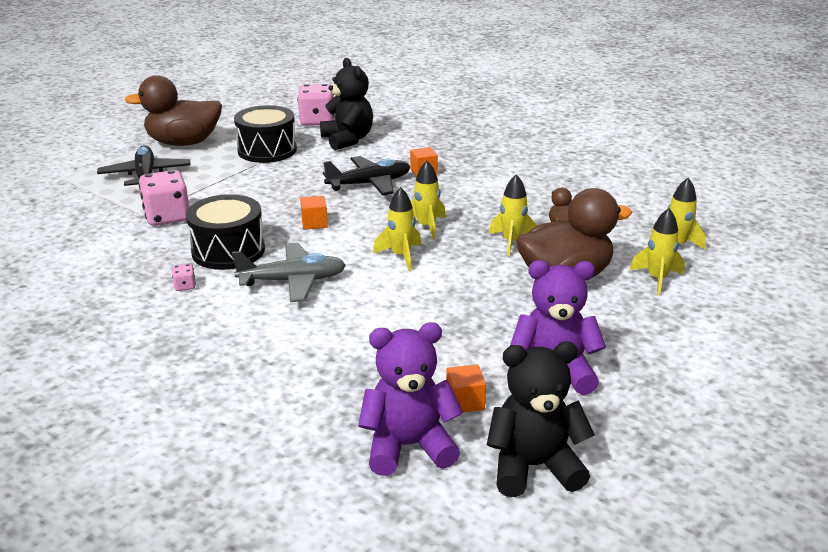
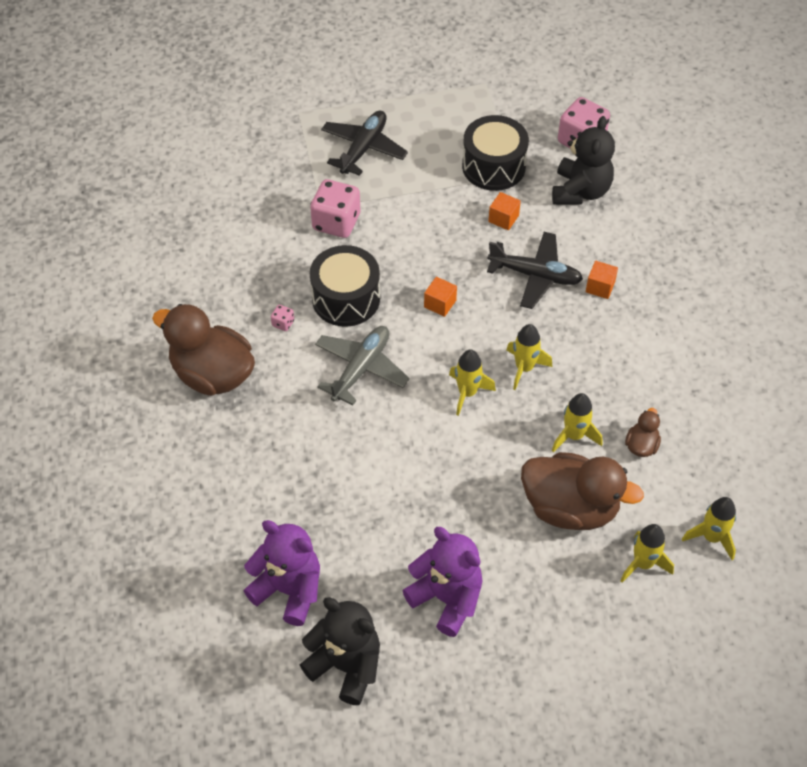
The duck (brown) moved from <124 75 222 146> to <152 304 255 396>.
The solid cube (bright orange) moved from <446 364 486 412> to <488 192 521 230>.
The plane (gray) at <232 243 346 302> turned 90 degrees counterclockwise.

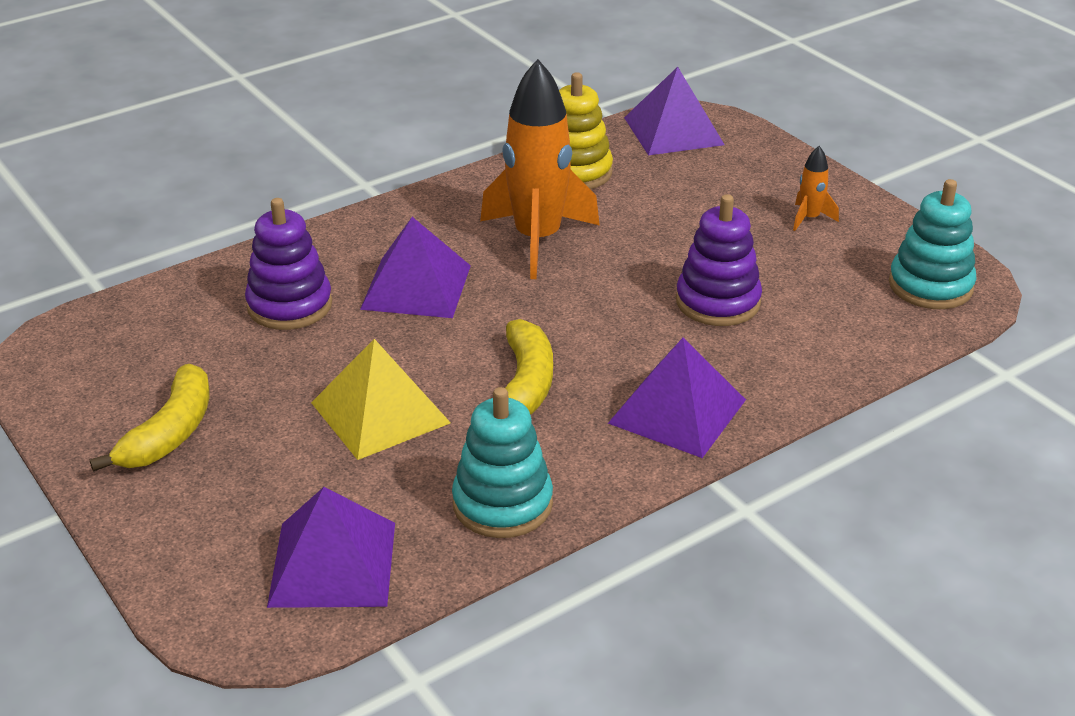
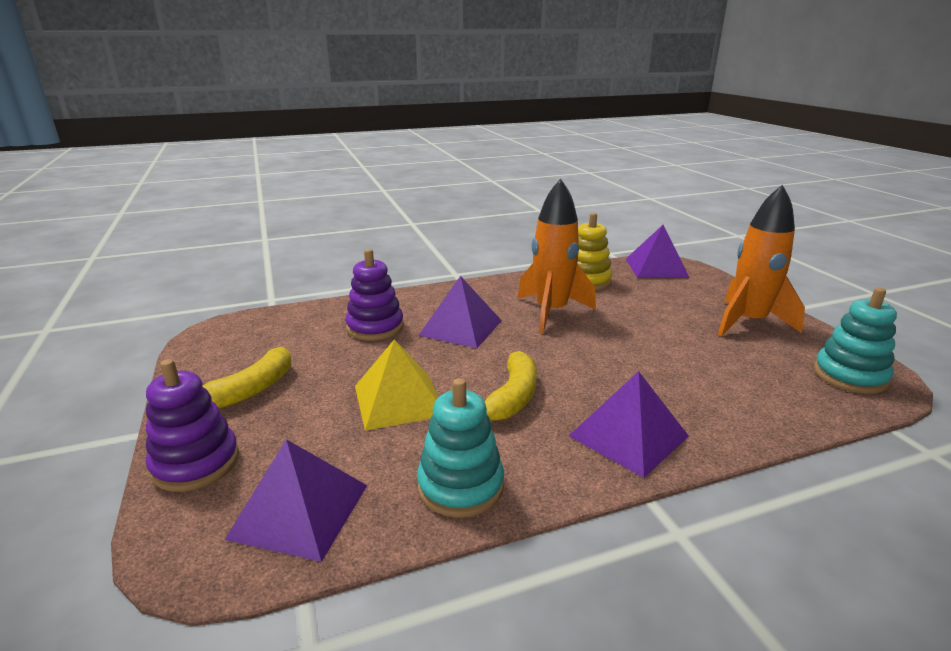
The stacking rings (purple) moved from <676 194 762 326> to <146 359 239 492>.
The toy rocket (bright orange) at <793 146 839 231> changed to 2.33 times the size.

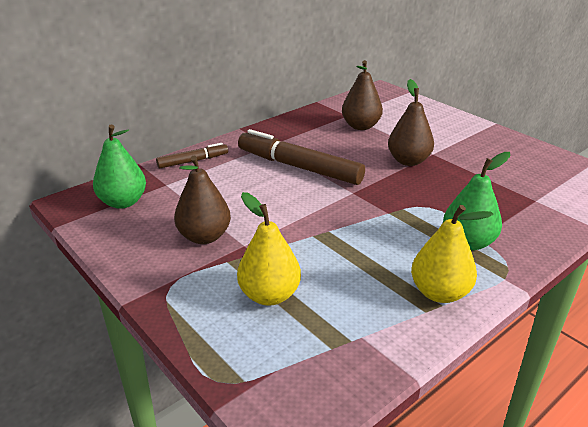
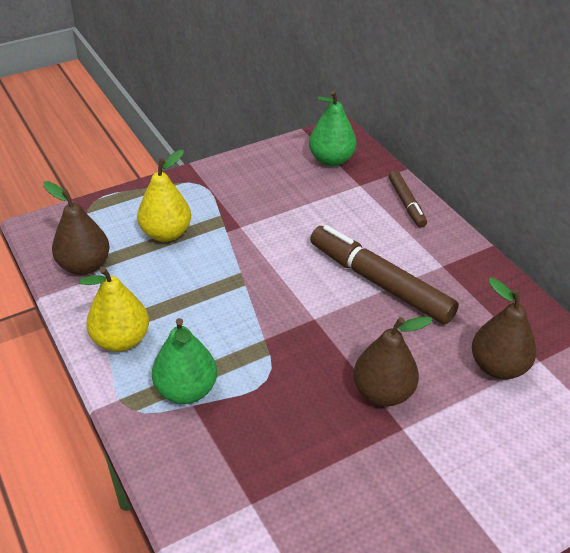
The pear (brown) moved from <174 155 231 244> to <43 181 110 275>.
The marker pen (brown) at <238 129 365 185> turned 90 degrees counterclockwise.

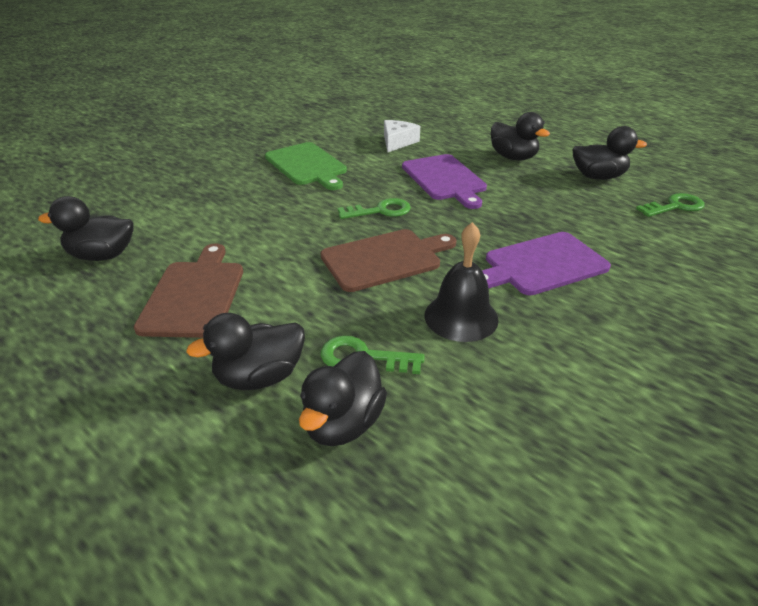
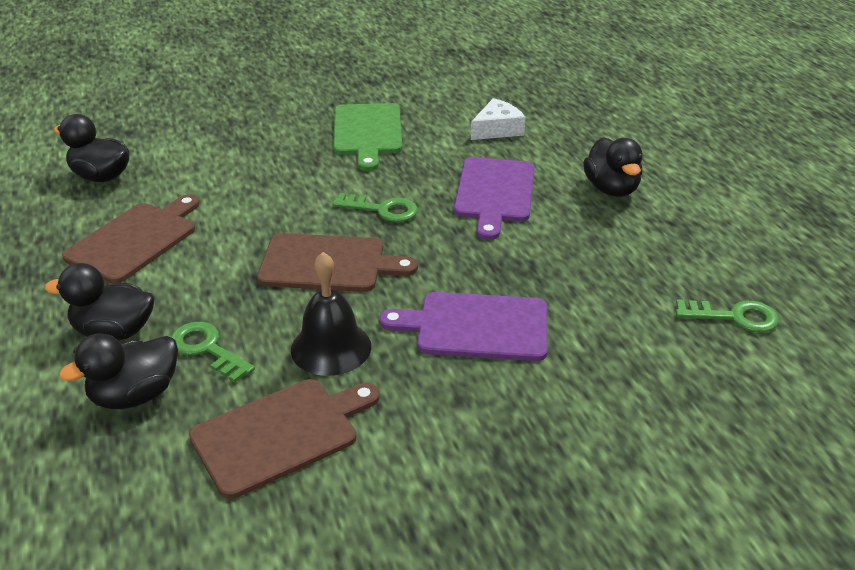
The duck (ebony) at <573 126 647 180> disappeared.
The bread board (brown) at <189 379 380 499> appeared.

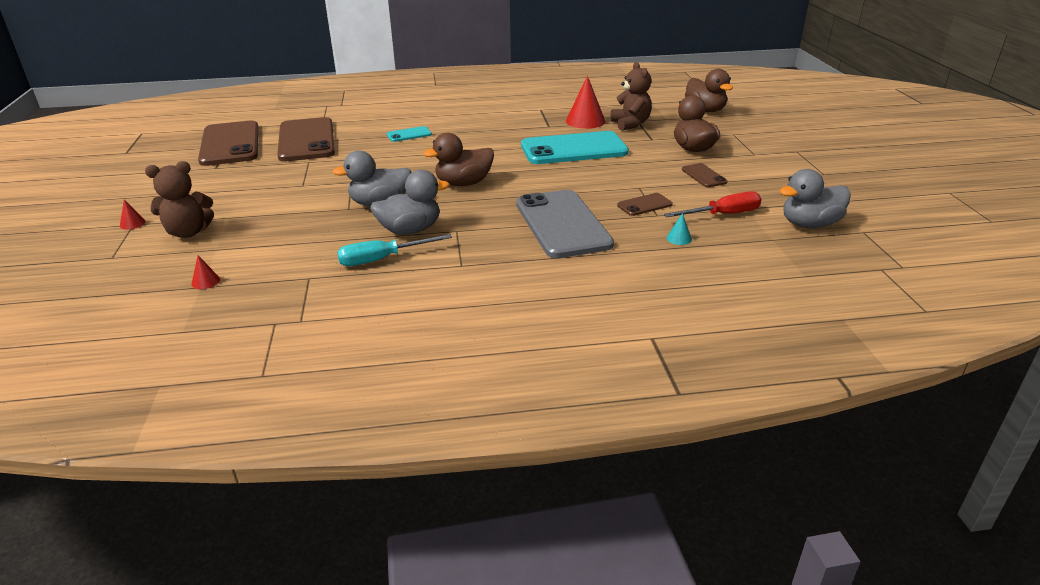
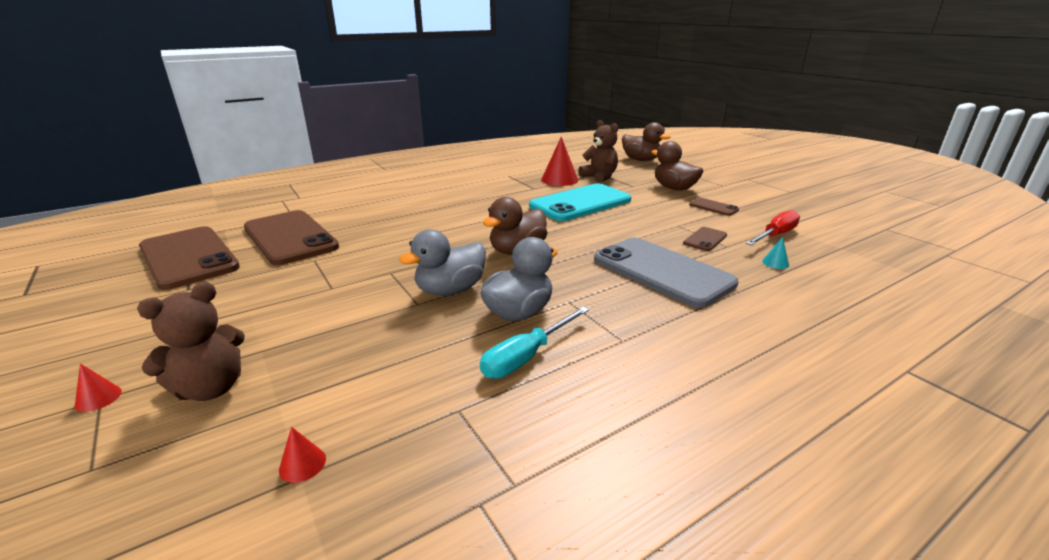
The phone (teal) at <387 126 432 142> disappeared.
The duck (gray) at <779 169 851 228> disappeared.

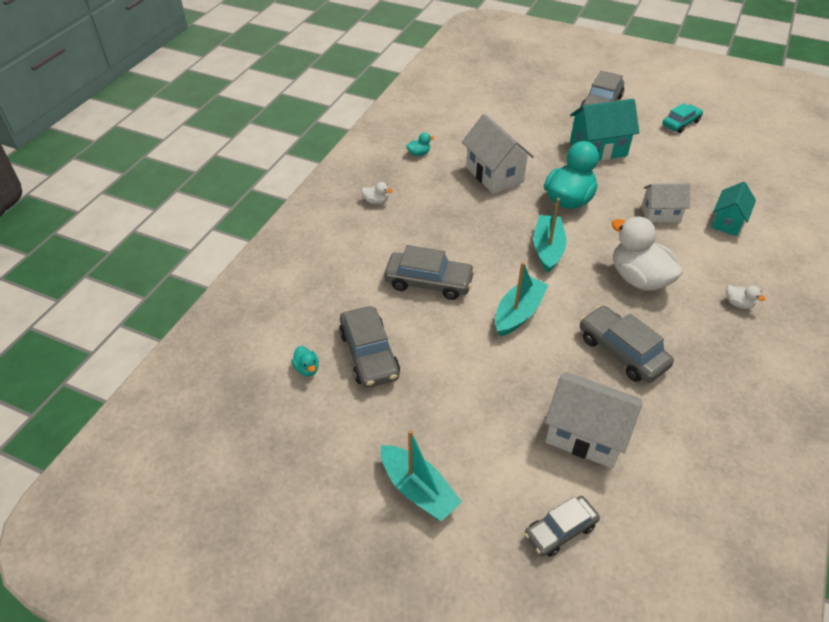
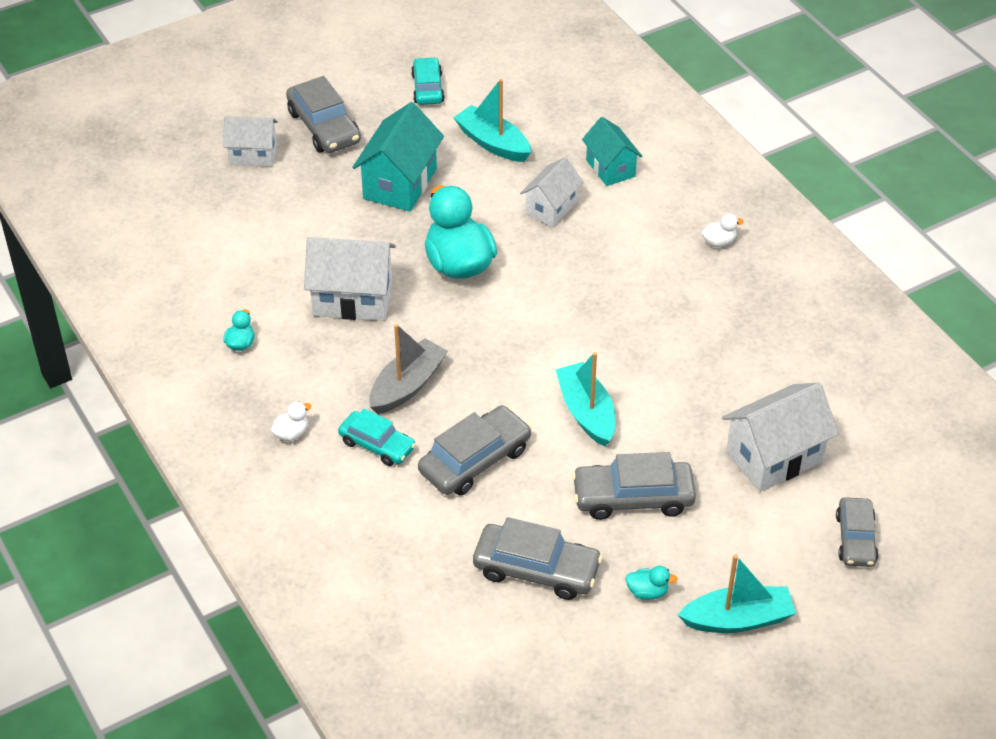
The duck (snow-white) at <612 217 683 291> disappeared.
The house (snow-white) at <223 116 278 166> appeared.
The automobile (teal) at <338 408 416 466> appeared.
The sailboat (gray) at <369 324 448 414> appeared.
The duck (teal) moved from <292 346 319 376> to <625 566 678 600>.
The sailboat (teal) moved from <533 198 567 273> to <453 79 531 162>.
The automobile (gray) moved from <580 306 674 383> to <572 452 696 520>.

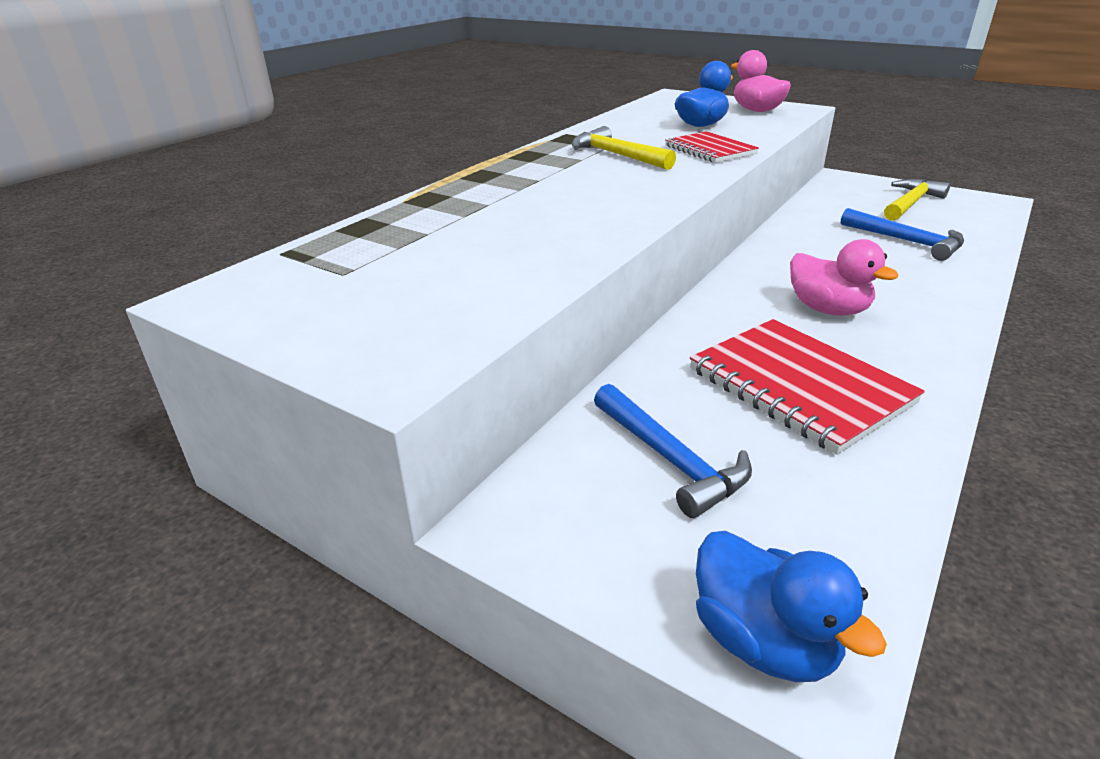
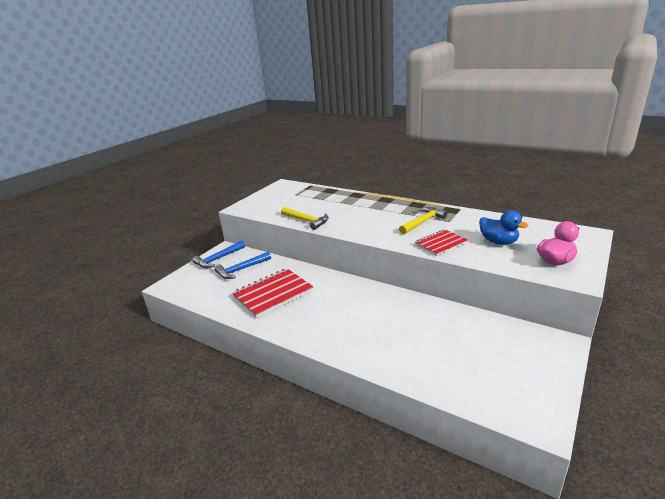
The duck (royal blue) at <696 531 887 682> disappeared.
The duck (rose-pink) at <790 239 898 316> disappeared.
The claw hammer (royal blue) moved from <841 208 964 261> to <192 241 245 268>.
The claw hammer (golden) moved from <884 179 950 221> to <281 207 328 230>.

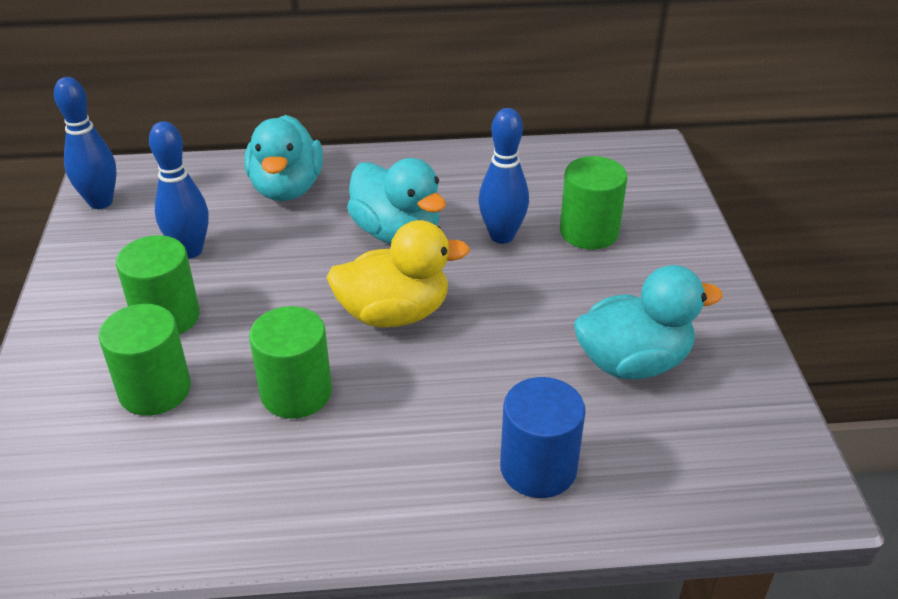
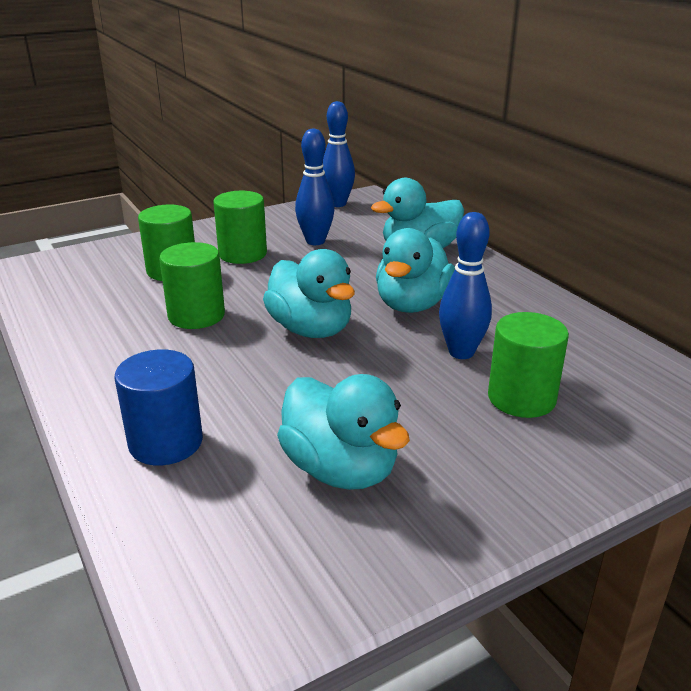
The duck (golden) at <326 220 470 327> became the duck (teal) at <263 249 355 338>.

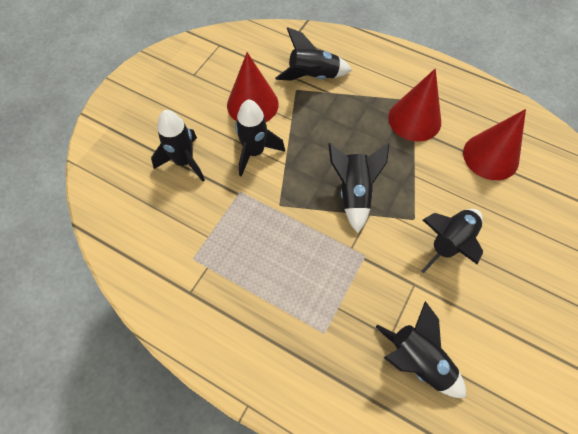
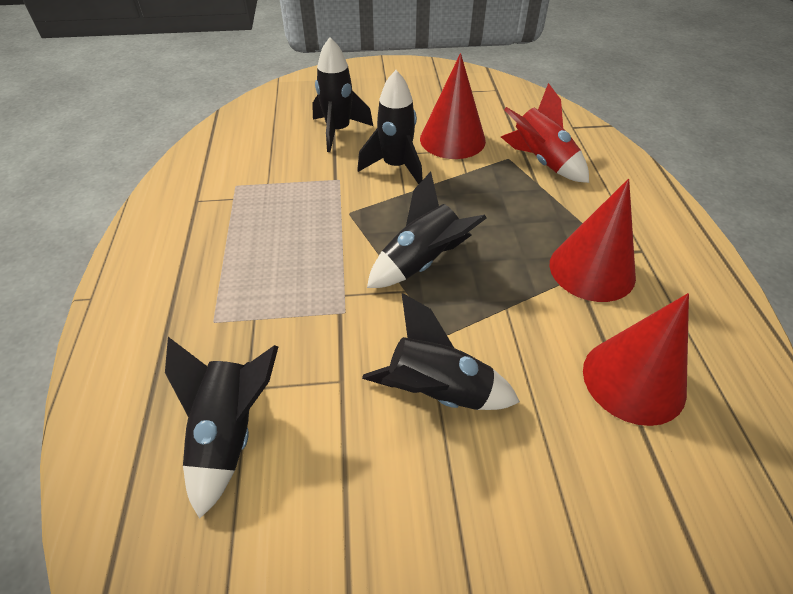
The toy rocket (ebony) at <275 27 352 81> became the toy rocket (scarlet) at <501 83 589 183>.

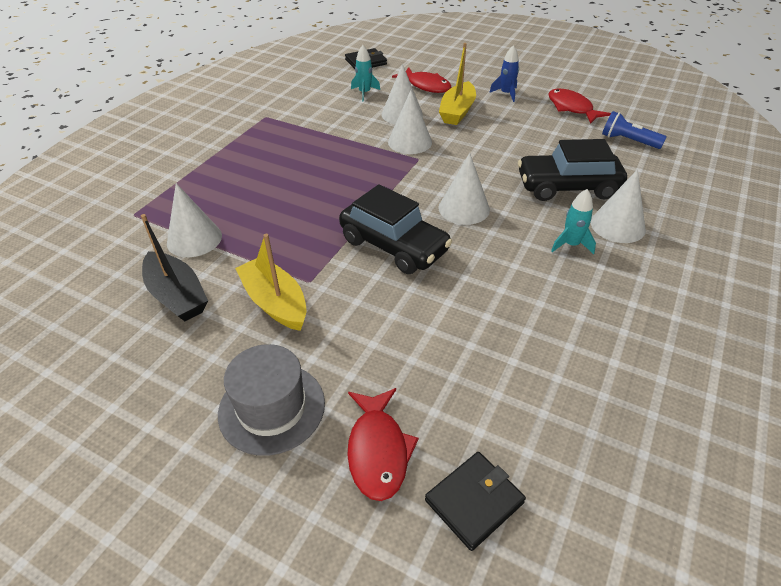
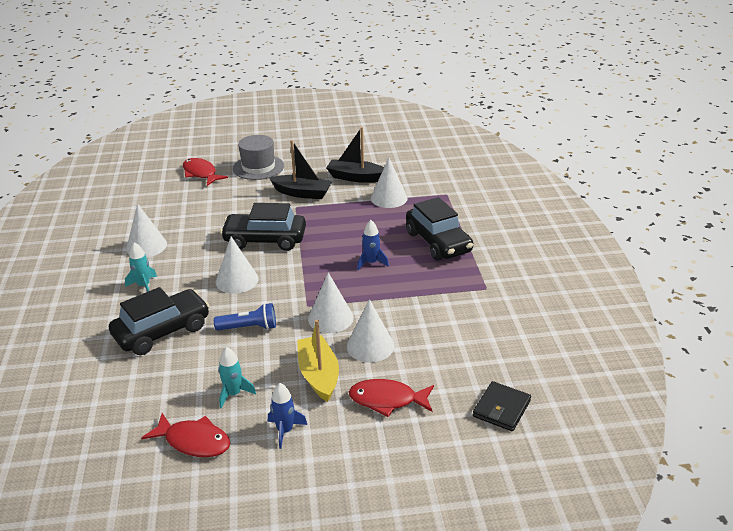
The billfold (ebony) at <425 452 526 551> disappeared.
The toy rocket (royal blue) at <357 220 389 270> appeared.
The automobile (ebony) at <406 197 474 261> appeared.
The toy rocket (teal) moved from <351 45 380 101> to <218 347 256 408>.
The solid cone (snow-white) moved from <591 169 646 243> to <126 203 167 258>.
The torch (royal blue) moved from <602 111 666 149> to <214 303 276 331>.
The sailboat (golden) at <235 234 307 331> became the sailboat (ebony) at <270 140 332 199>.

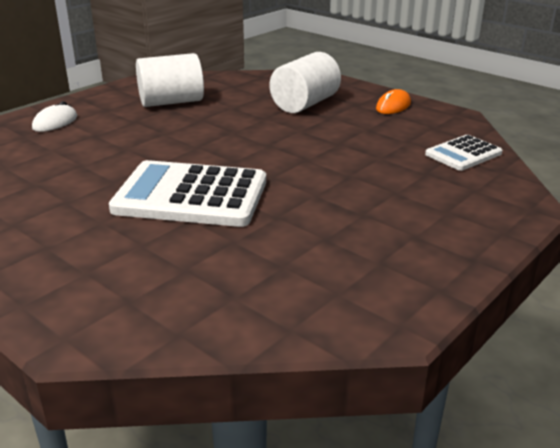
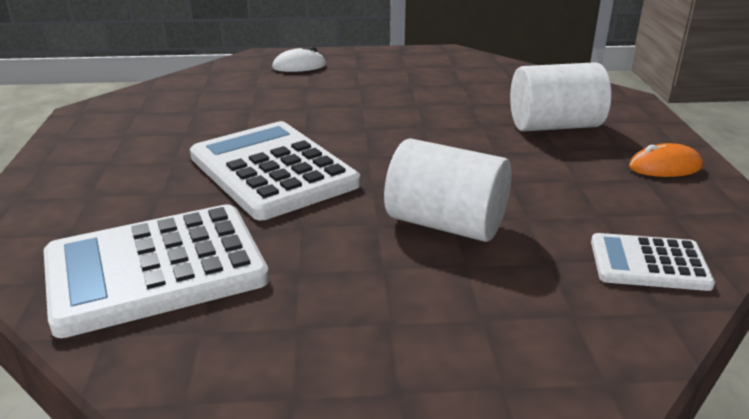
The pocket calculator (snow-white) at <44 204 269 338> appeared.
The cylinder (snow-white) moved from <136 53 204 107> to <384 138 511 242>.

